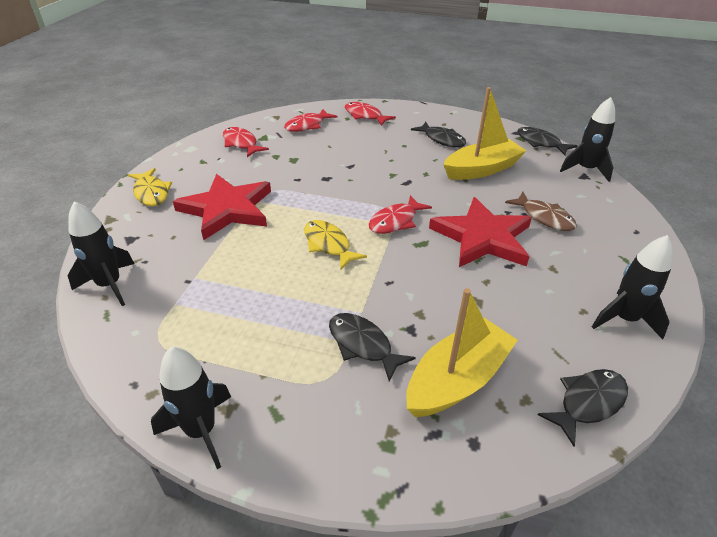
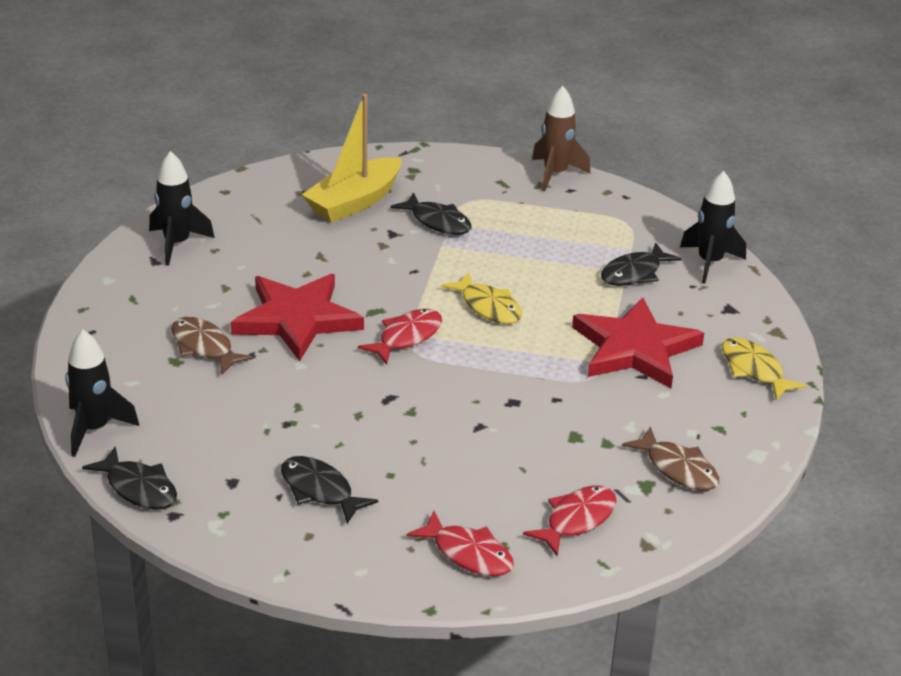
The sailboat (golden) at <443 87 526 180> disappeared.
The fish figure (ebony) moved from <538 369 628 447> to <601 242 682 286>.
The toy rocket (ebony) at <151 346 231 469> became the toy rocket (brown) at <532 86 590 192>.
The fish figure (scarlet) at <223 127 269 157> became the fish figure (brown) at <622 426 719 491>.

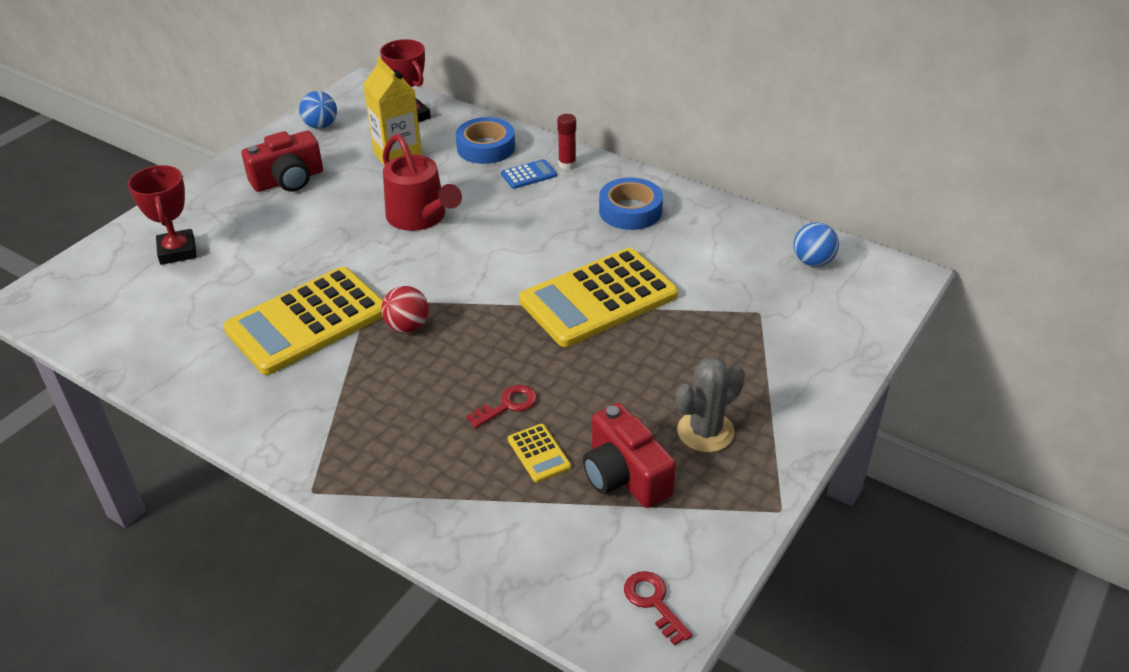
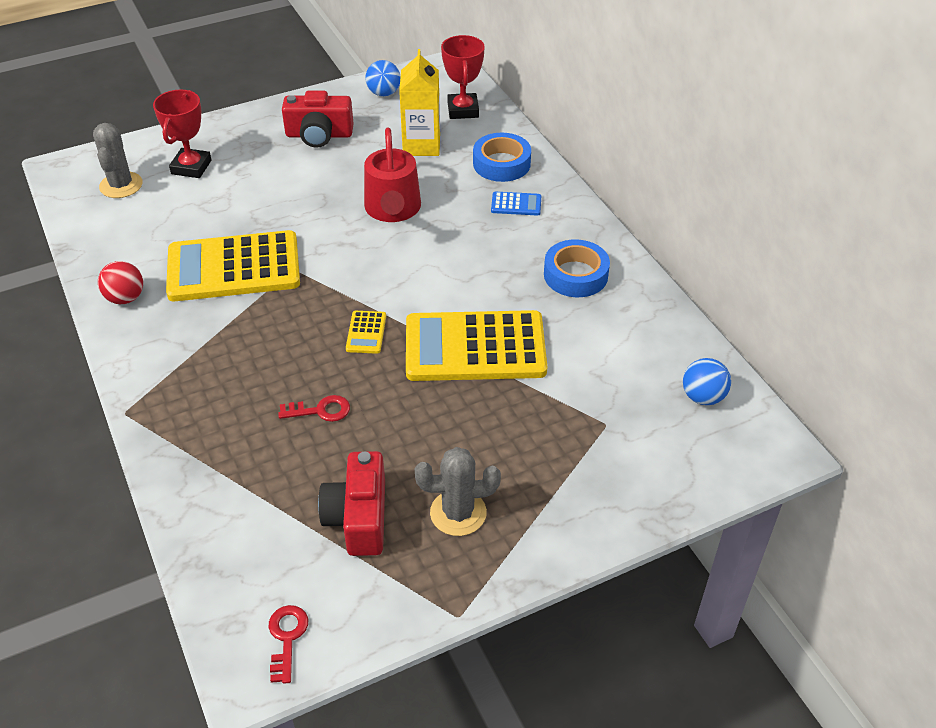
The glue stick (scarlet) at <557 114 576 170> disappeared.
The saguaro cactus (gray) at <93 123 142 198> appeared.
The ball (scarlet) moved from <381 286 429 333> to <98 261 143 304>.
The pocket calculator (golden) moved from <508 424 571 483> to <346 311 386 354>.

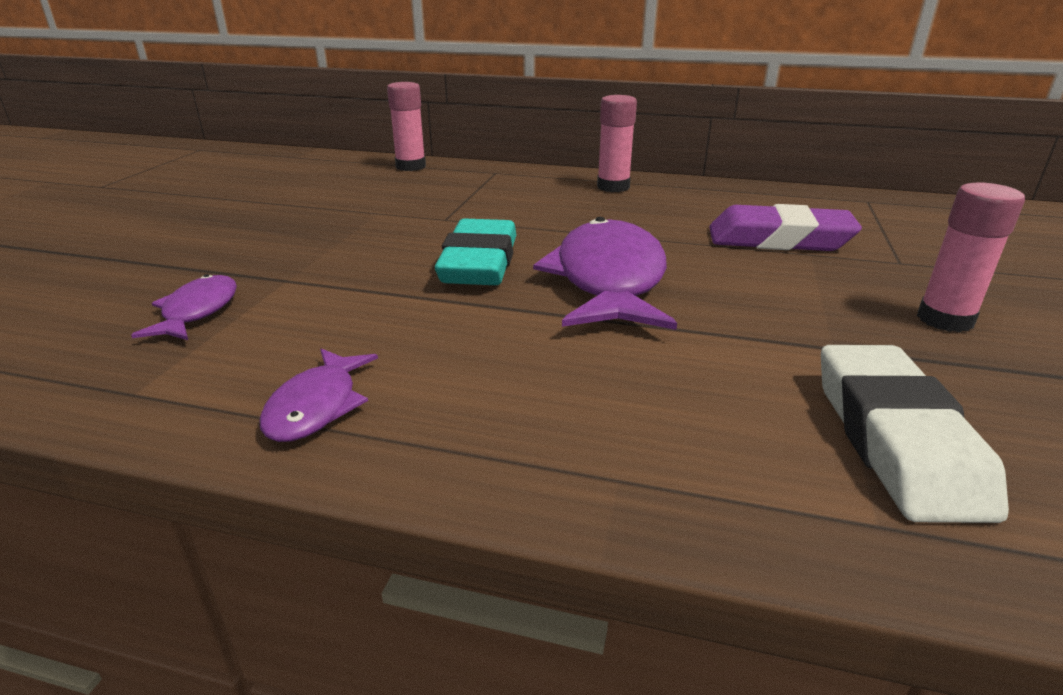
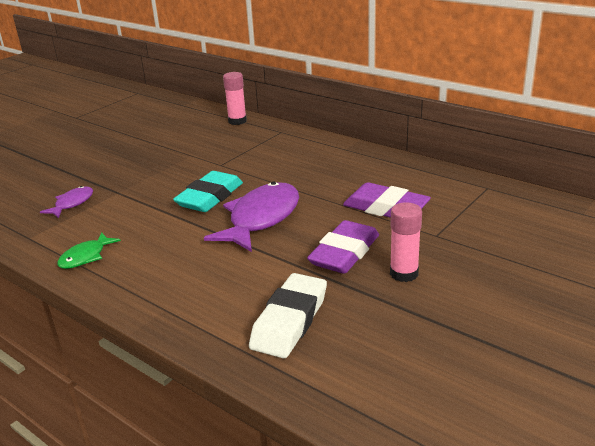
The glue stick (rose-pink) at <597 95 637 192> disappeared.
The gum eraser (purple) at <307 220 379 274> appeared.
The fish figure (purple) at <259 348 378 442> became the fish figure (leaf-green) at <57 232 121 269>.

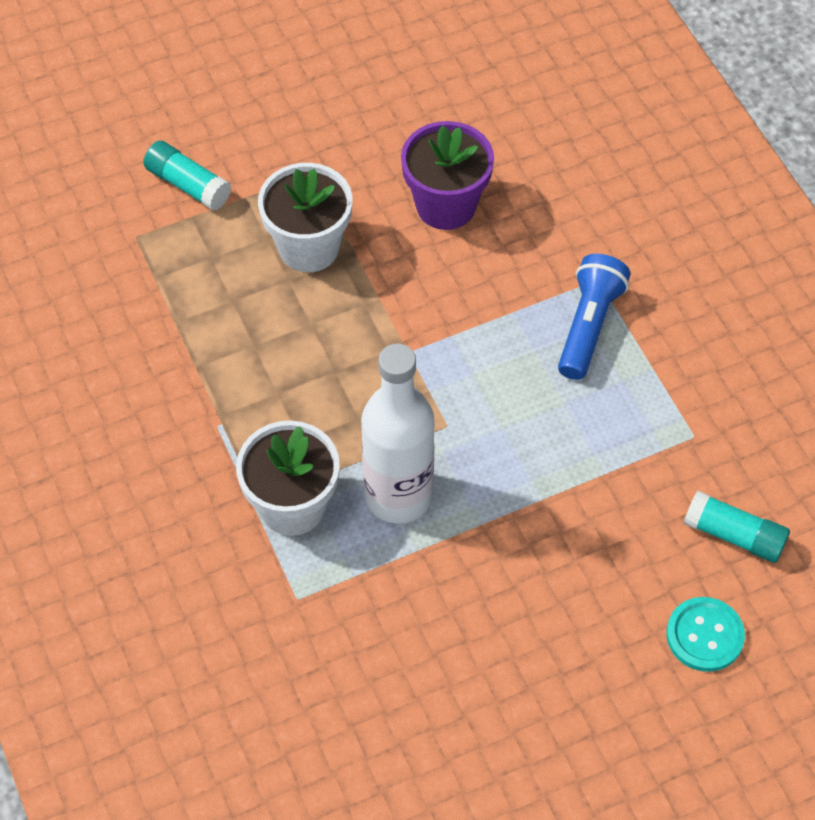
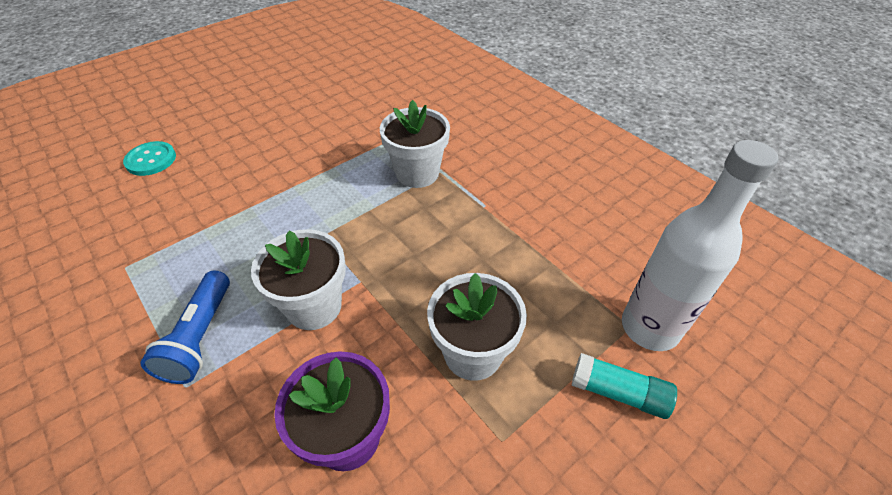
The glue stick (teal) at <684 491 790 563> disappeared.
The plant pot (snow-white) at <251 229 346 330> appeared.
The bottle (snow-white) moved from <361 343 435 524> to <622 140 778 351>.

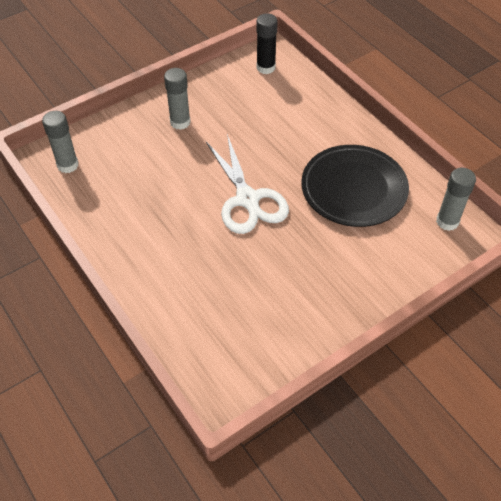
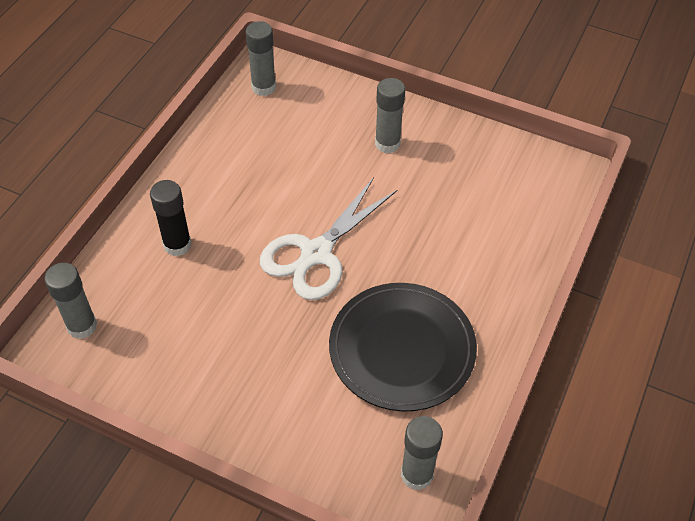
The glue stick (gray) at <44 263 97 339> appeared.
The glue stick (ebony) moved from <256 13 278 74> to <150 180 192 256>.

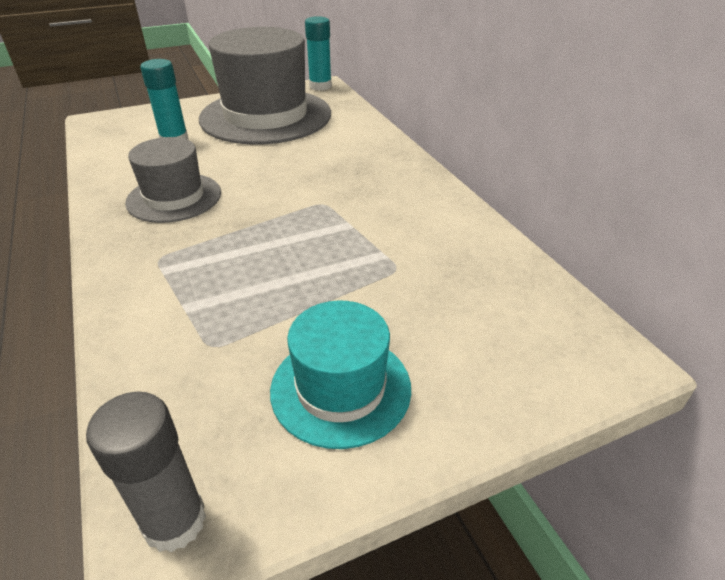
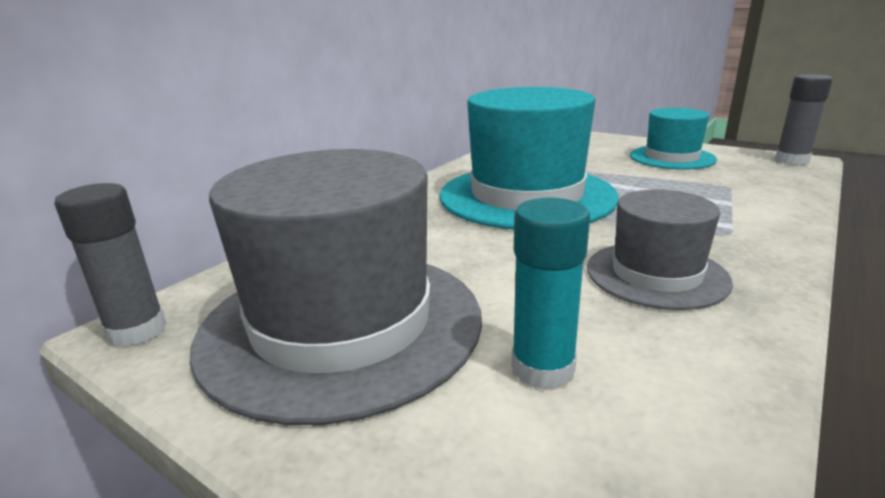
The hat (teal) at <439 87 619 229> appeared.
The glue stick (teal) at <305 16 332 91> became the glue stick (gray) at <55 183 167 347>.

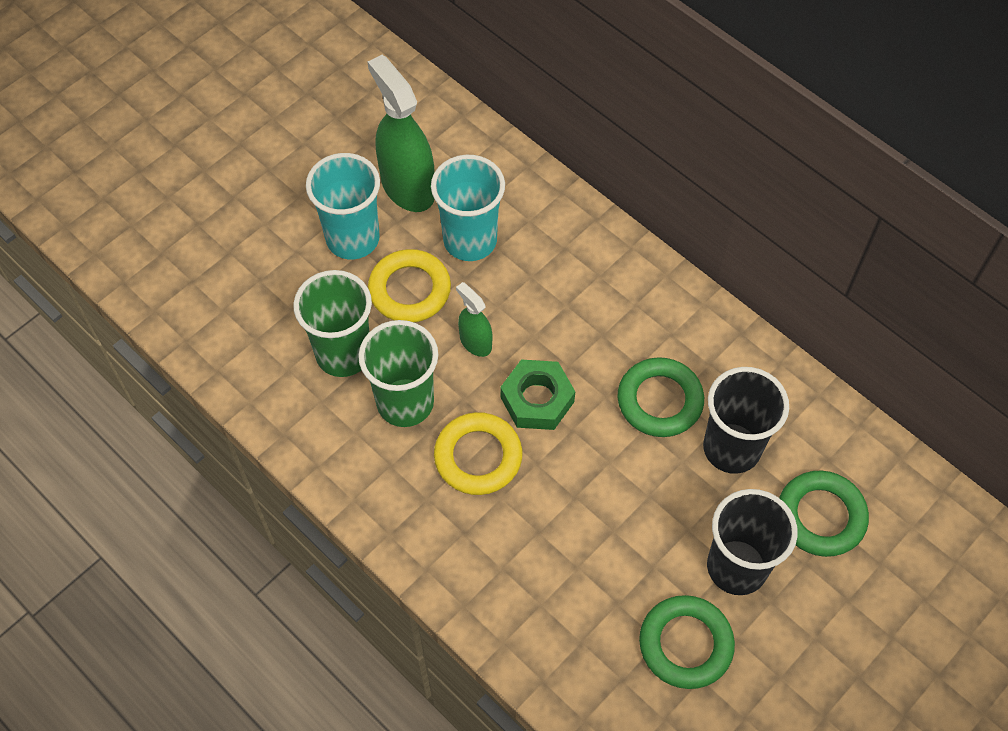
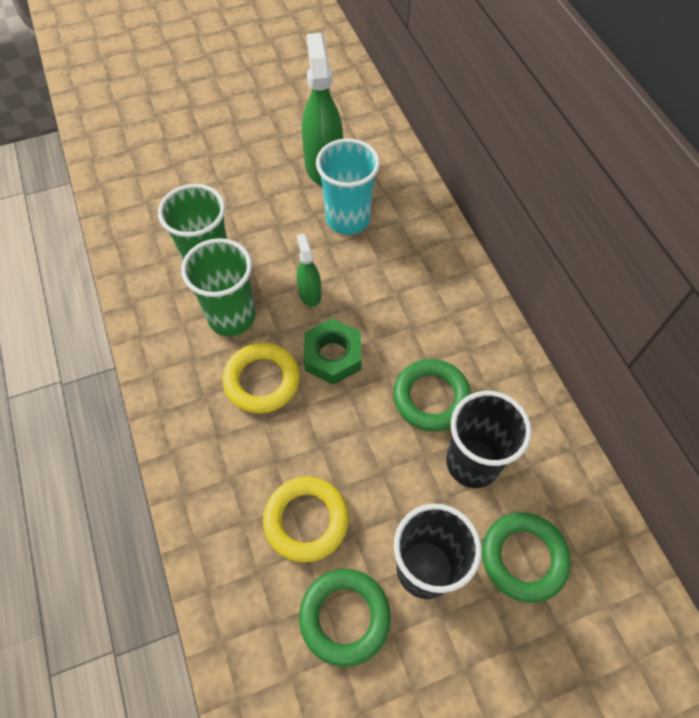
The beaker (teal) at <306 153 380 259> disappeared.
The torus (golden) moved from <368 249 451 322> to <263 476 349 563>.

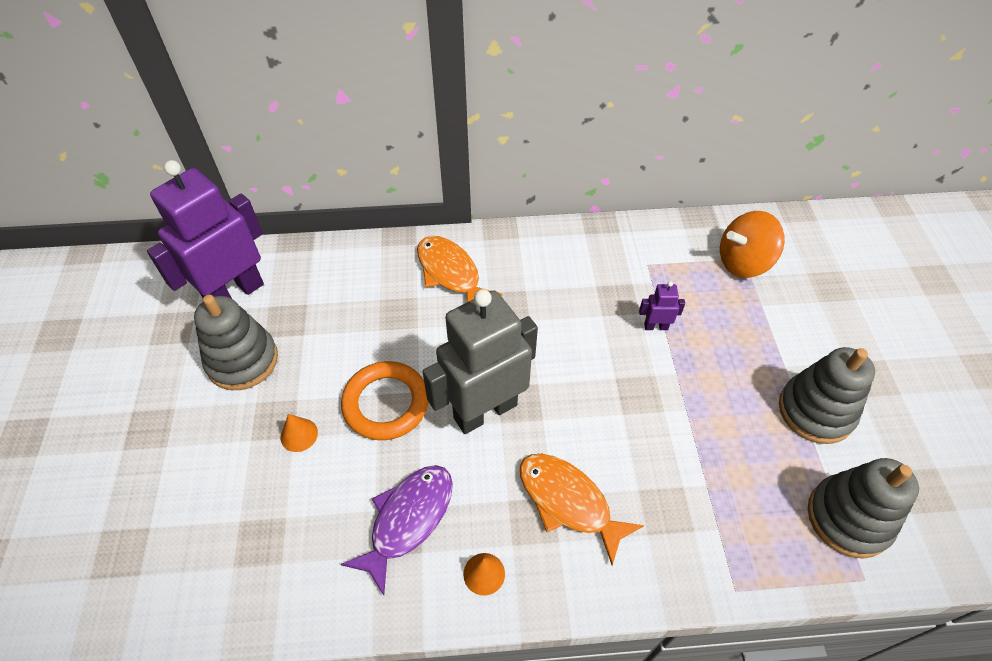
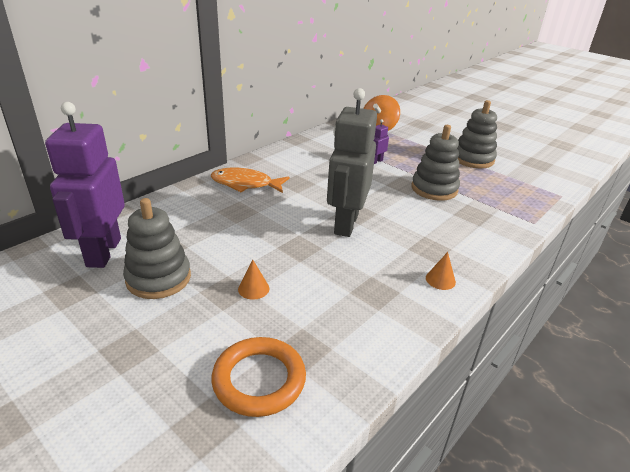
The fish figure (purple) at <341 465 453 595> disappeared.
The fish figure (bright orange) at <520 454 644 565> disappeared.
The torus (bright orange) moved from <341 361 429 440> to <212 337 306 417>.
The stacking rings (gray) moved from <808 458 919 559> to <411 125 460 201>.

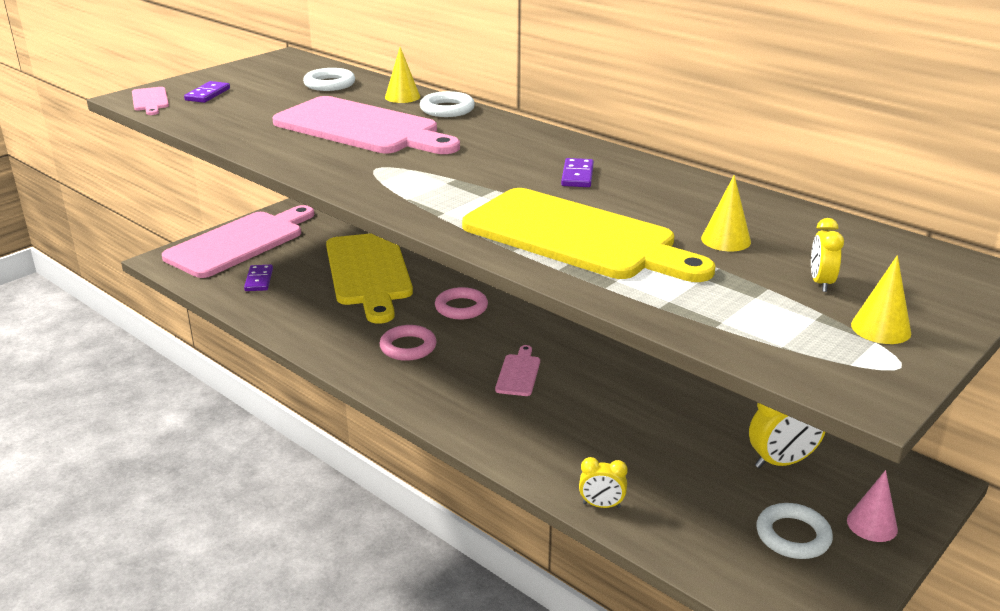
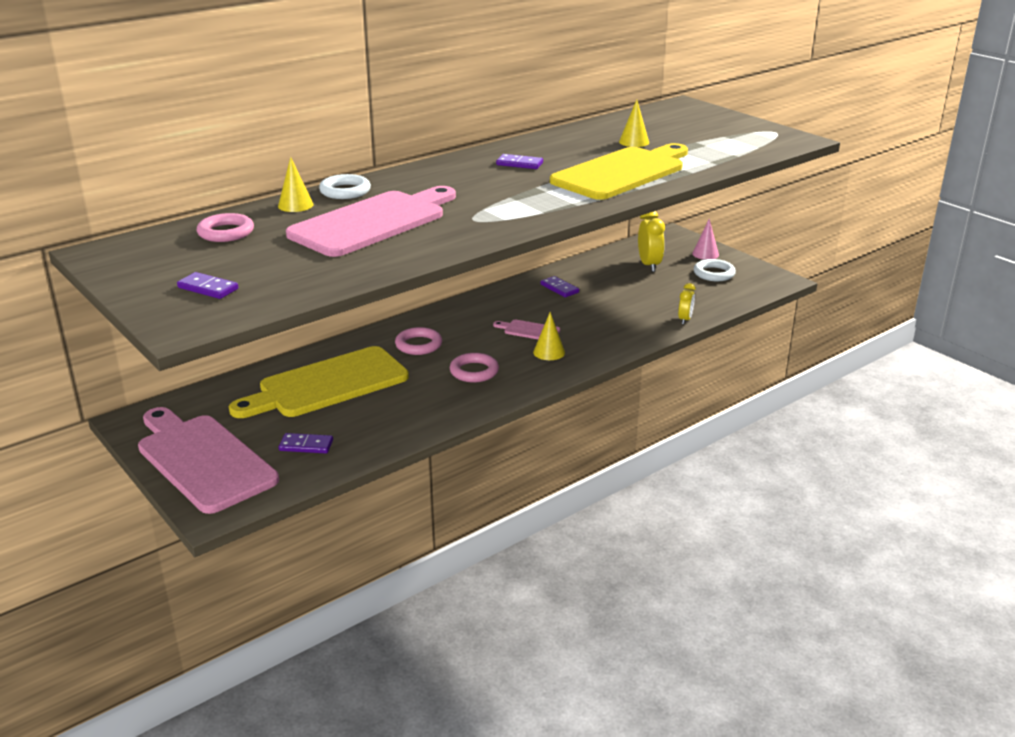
The bread board (rose-pink) at <132 87 169 115> disappeared.
The clock (golden) at <811 218 844 292> disappeared.
The domino (purple) at <541 276 579 297> appeared.
The solid cone (golden) moved from <851 255 911 344> to <533 312 565 360>.
The torus (snow-white) at <303 68 355 91> became the torus (rose-pink) at <197 213 254 242>.
The bread board (golden) at <326 233 413 324> turned 150 degrees clockwise.

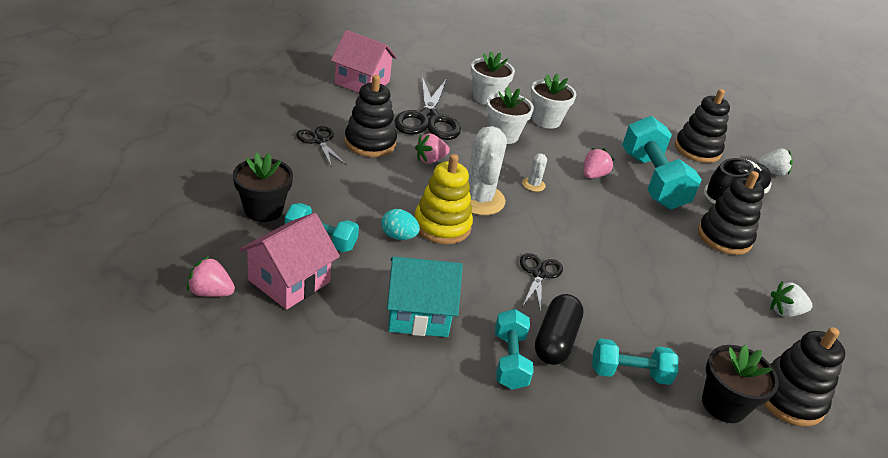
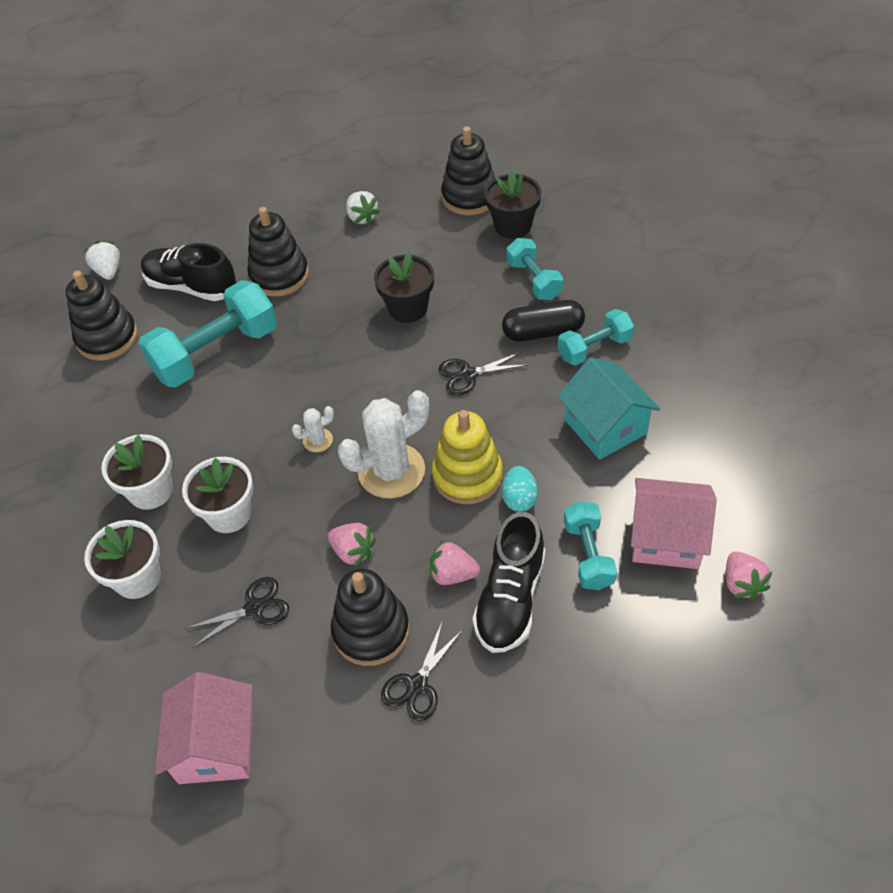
The sneaker (ebony) at <472 512 545 653> appeared.
The plant pot (ebony) moved from <233 153 293 222> to <374 252 434 323>.
The toy strawberry (rose-pink) moved from <584 148 615 179> to <430 540 480 585>.
The scissors (ebony) at <395 76 461 140> changed to 0.54 times the size.

